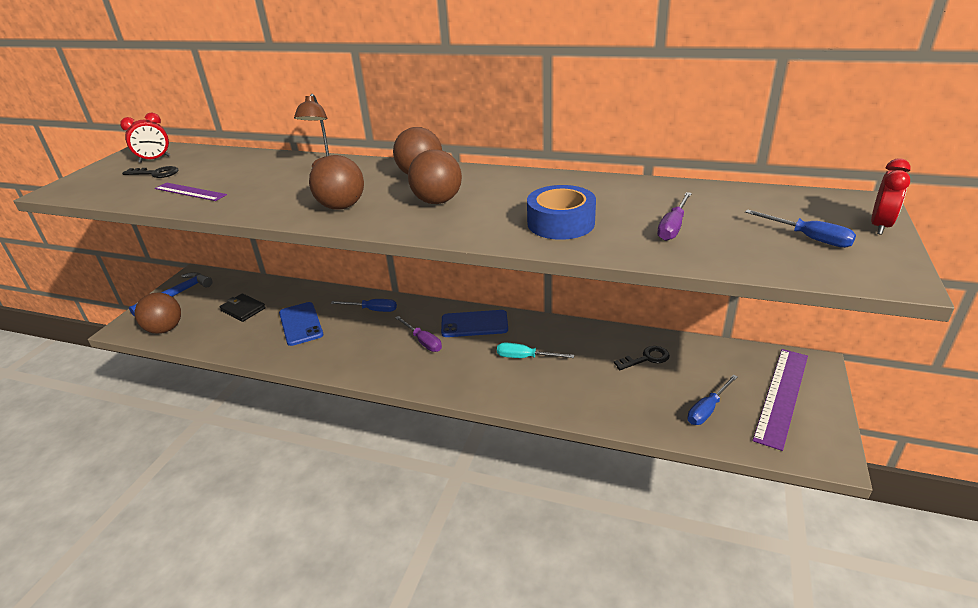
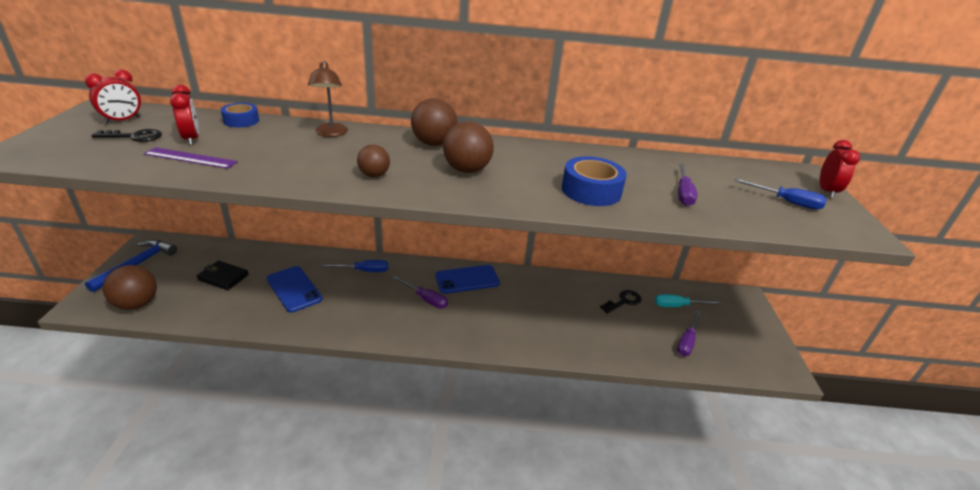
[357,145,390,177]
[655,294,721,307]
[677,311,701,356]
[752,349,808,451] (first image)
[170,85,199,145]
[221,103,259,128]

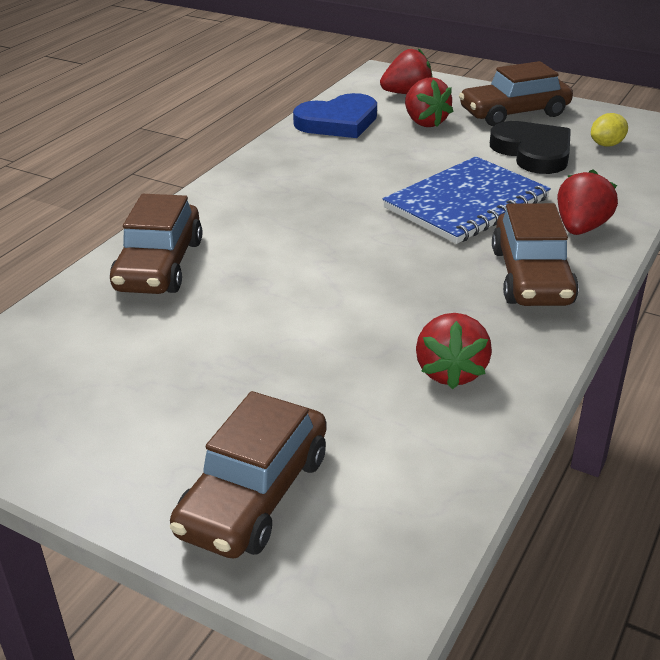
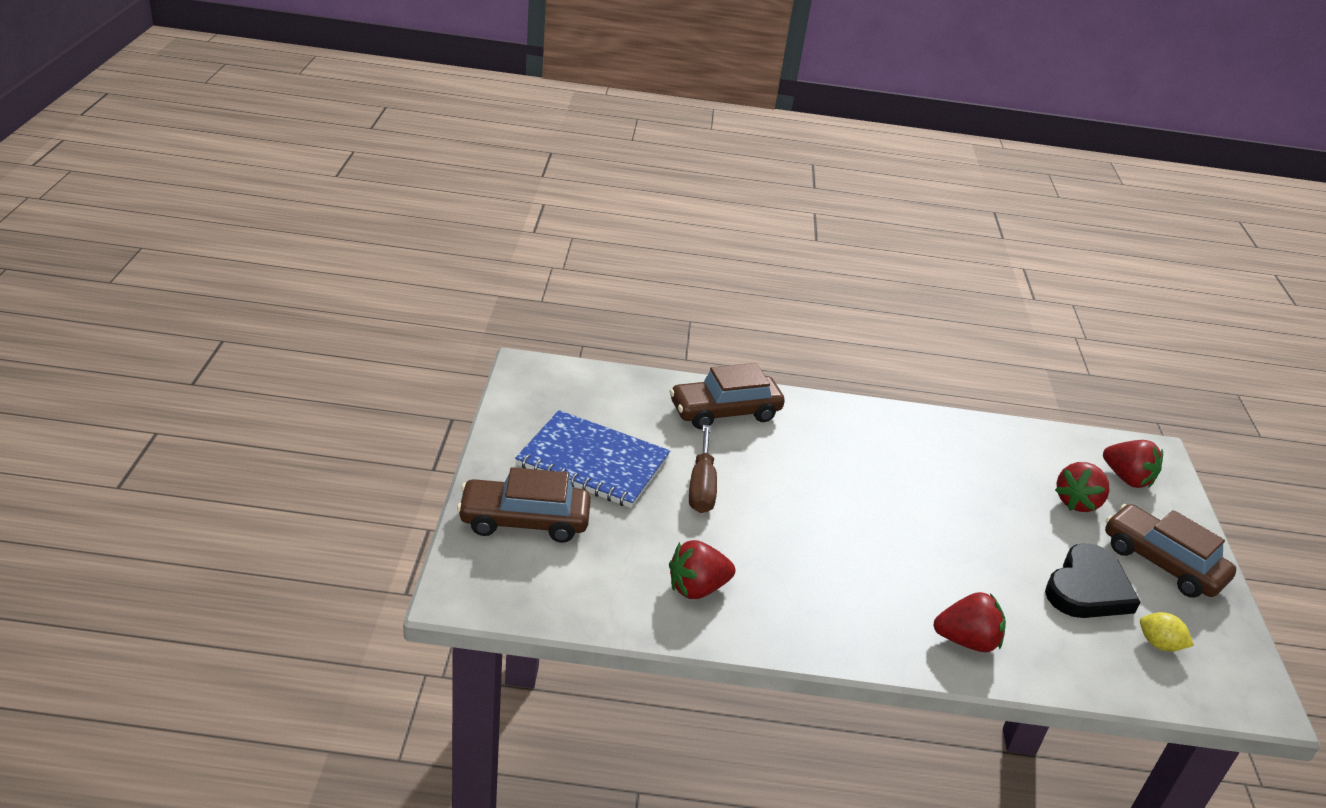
[293,93,377,138] (first image)
[515,410,670,508]
[492,203,579,306] (first image)
[689,425,717,513]

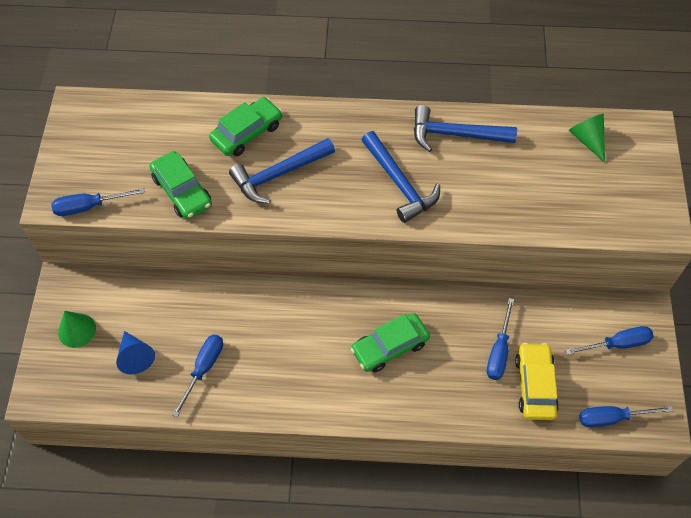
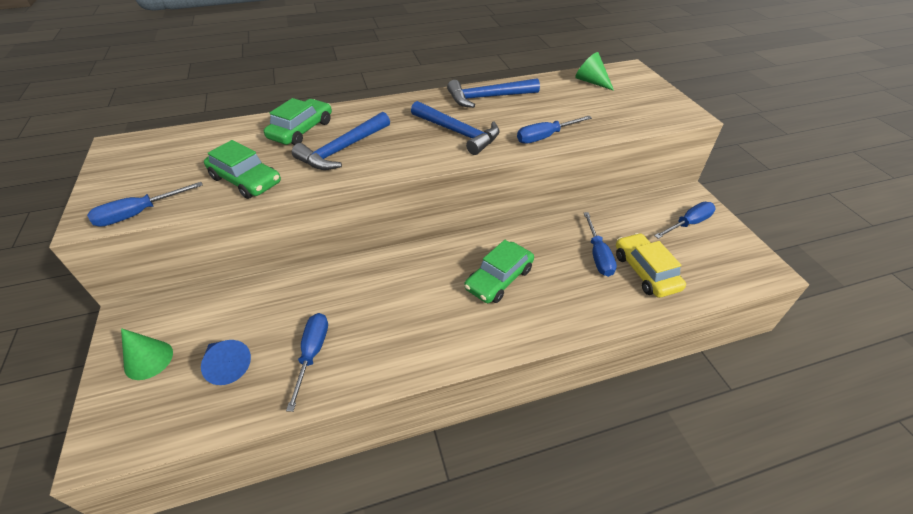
[517,116,592,143]

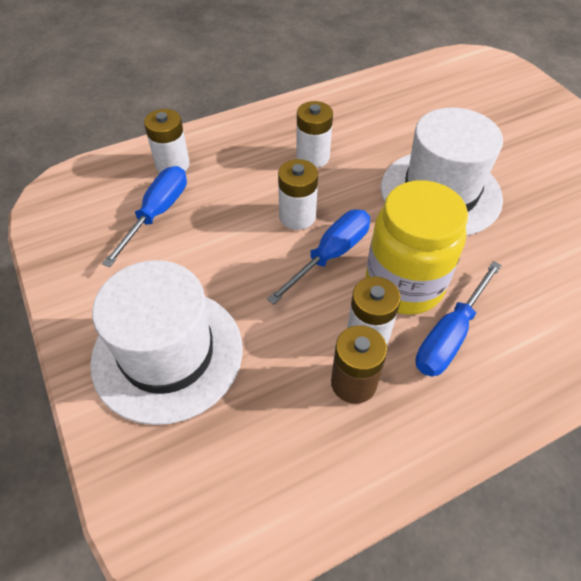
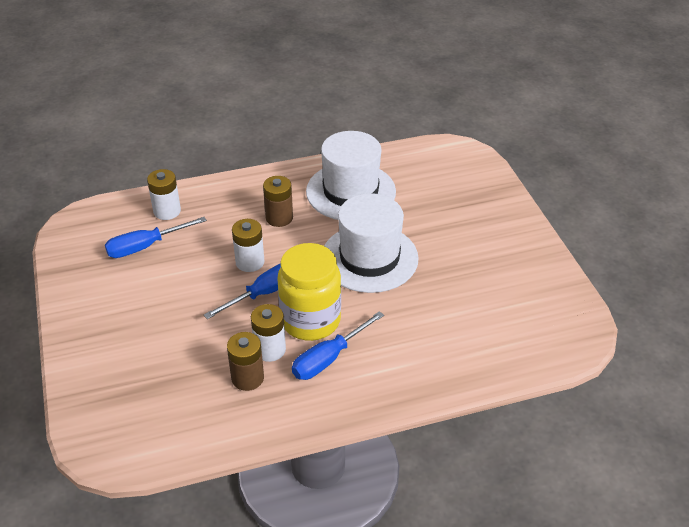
[306,131,396,220]
[105,217,207,258]
[263,176,293,227]

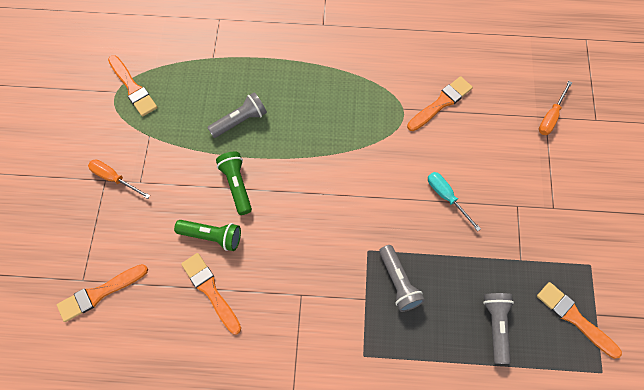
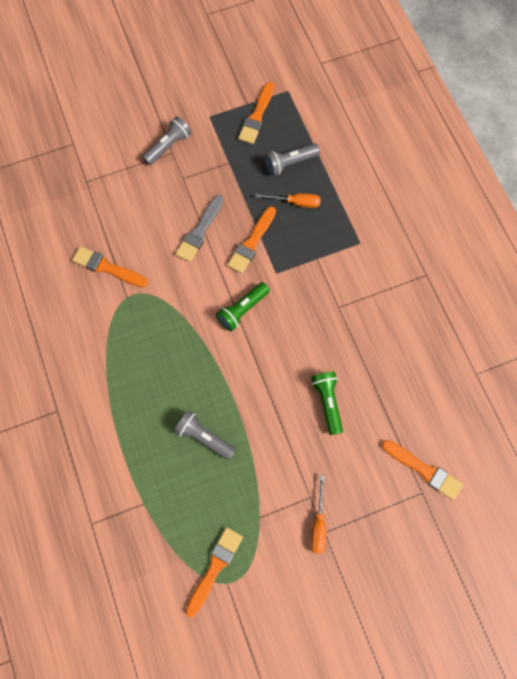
[227,206,276,274]
[216,282,270,332]
[142,116,191,165]
[176,195,224,262]
[255,193,321,208]

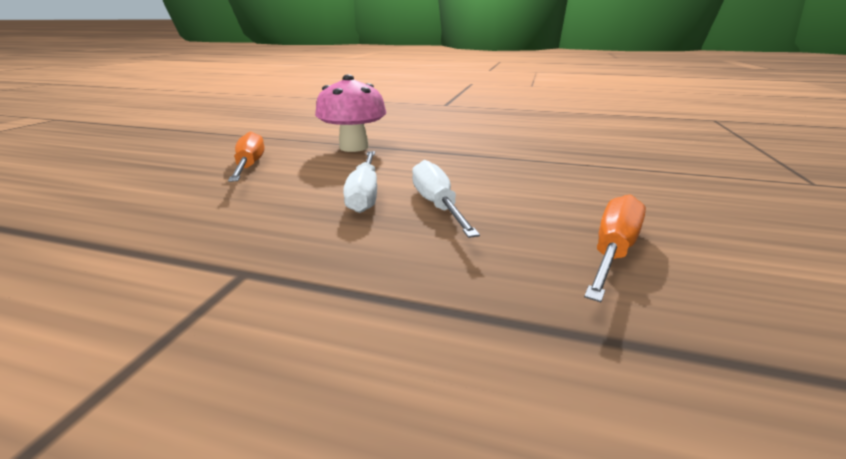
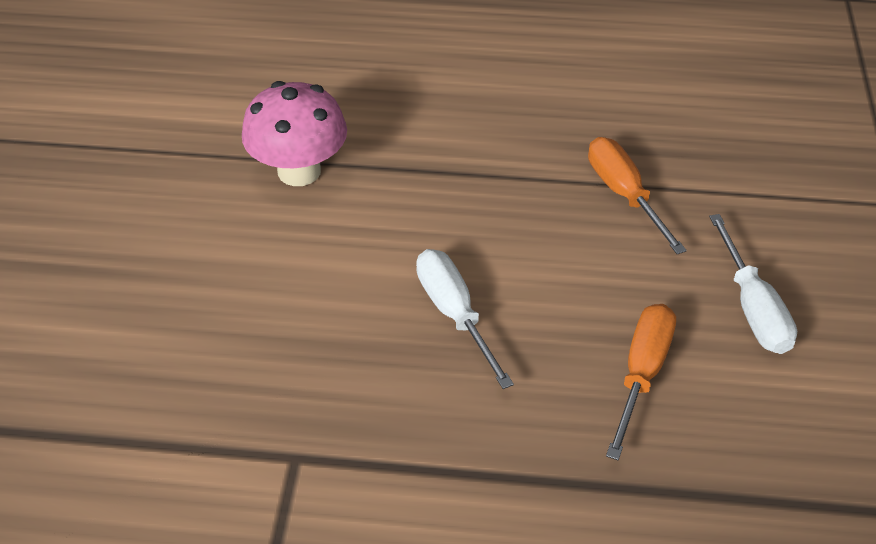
[588,137,687,254]
[709,214,797,354]

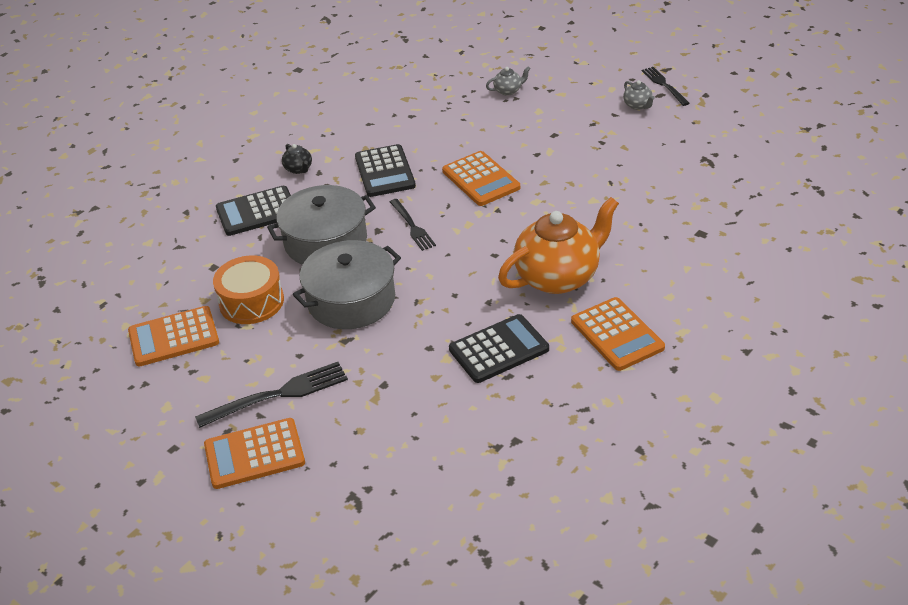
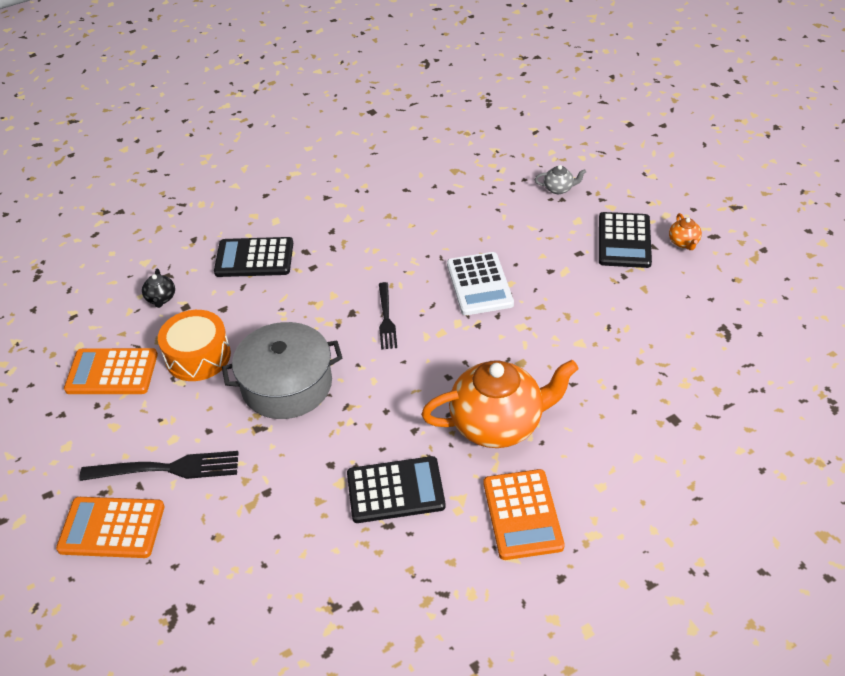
[267,185,376,265] (first image)
[142,269,175,308]
[599,212,652,268]
[447,252,514,315]
[669,213,702,250]
[642,67,690,106] (first image)

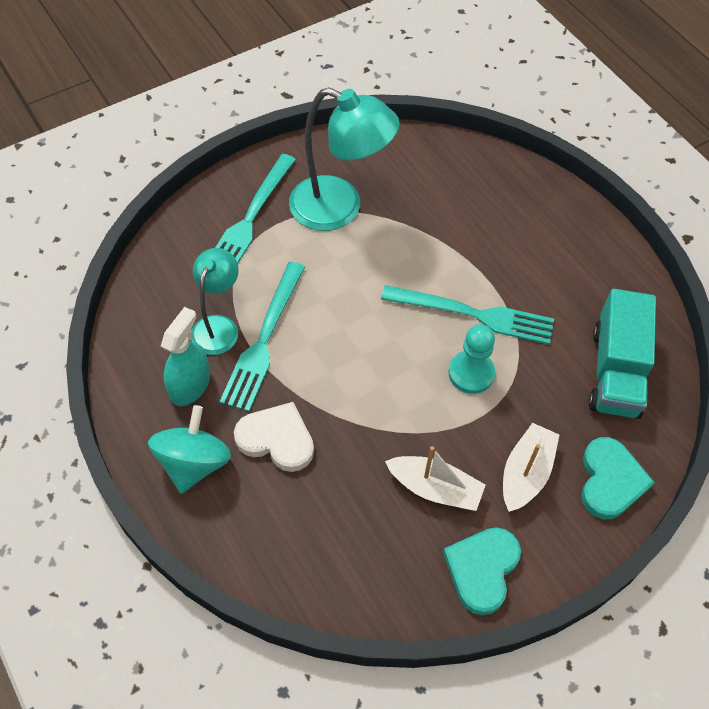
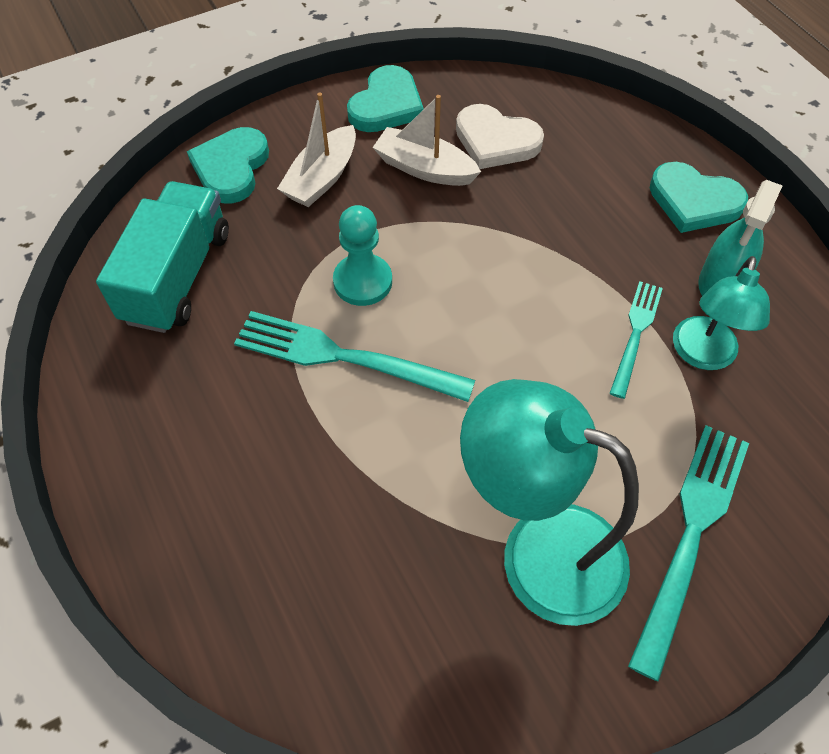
[650,162,748,233]
[609,281,663,399]
[456,104,544,169]

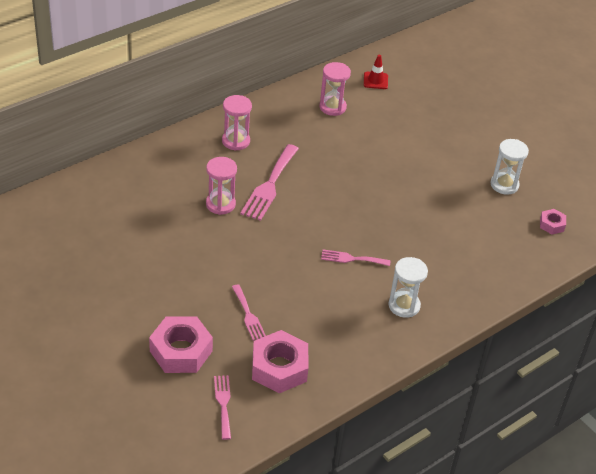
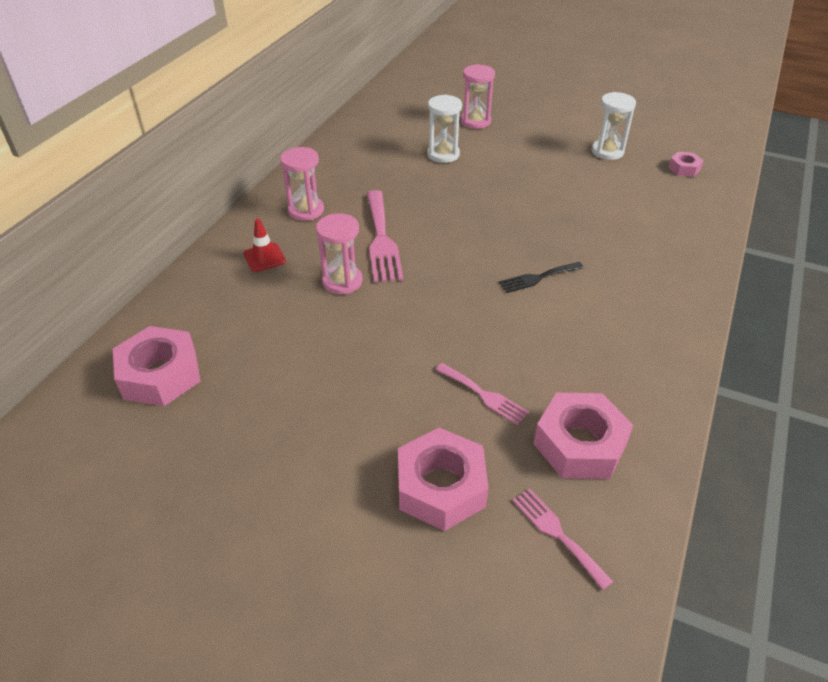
[461,64,495,129]
[499,262,584,293]
[243,218,286,272]
[427,95,462,163]
[113,326,201,406]

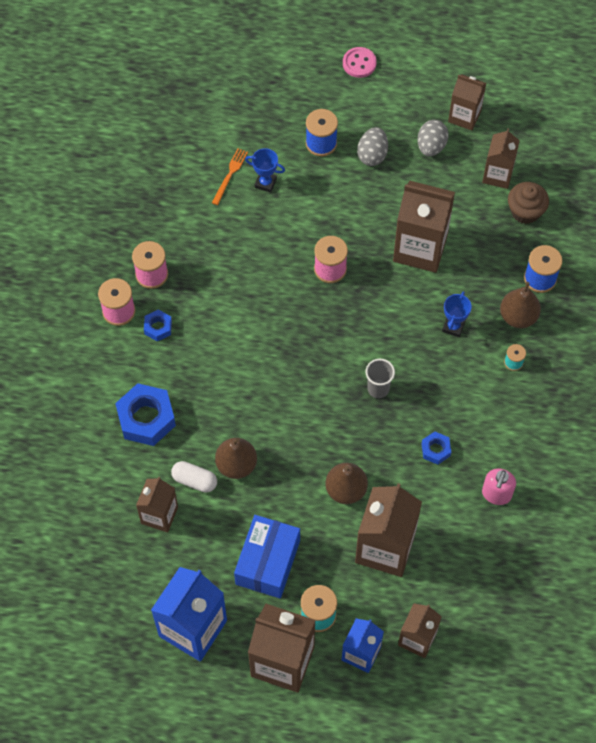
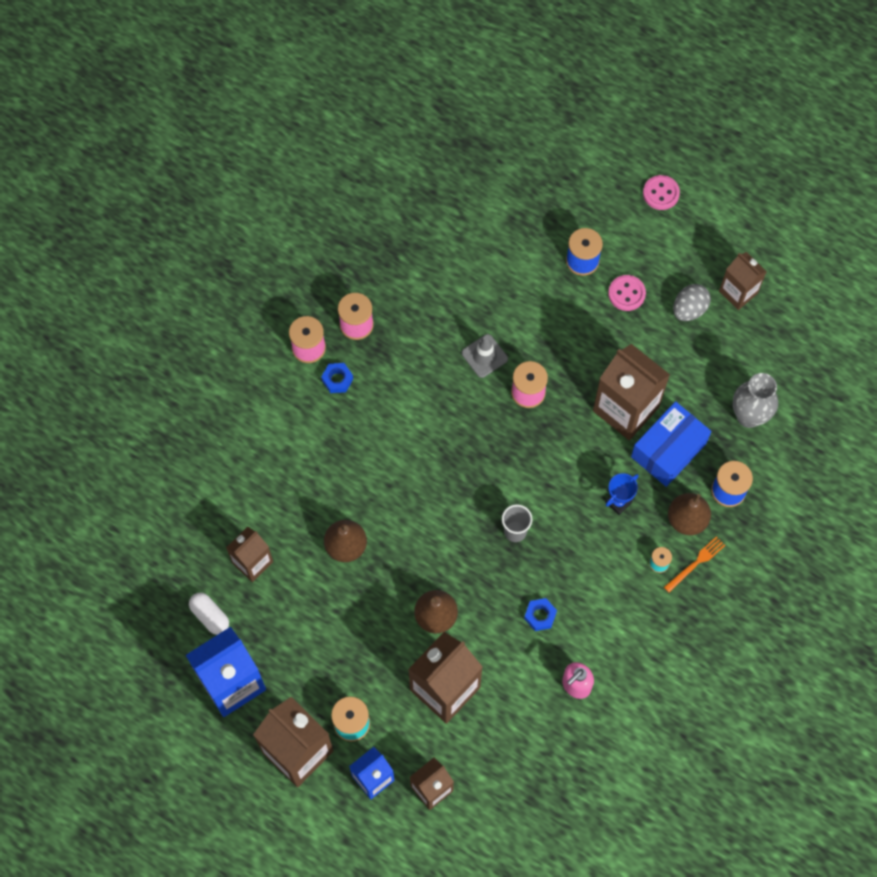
[115,383,176,446] (first image)
[189,593,229,635]
[664,536,725,592]
[631,401,711,487]
[245,148,285,193] (first image)
[608,275,646,311]
[482,129,520,189] (first image)
[733,373,778,428]
[462,334,508,378]

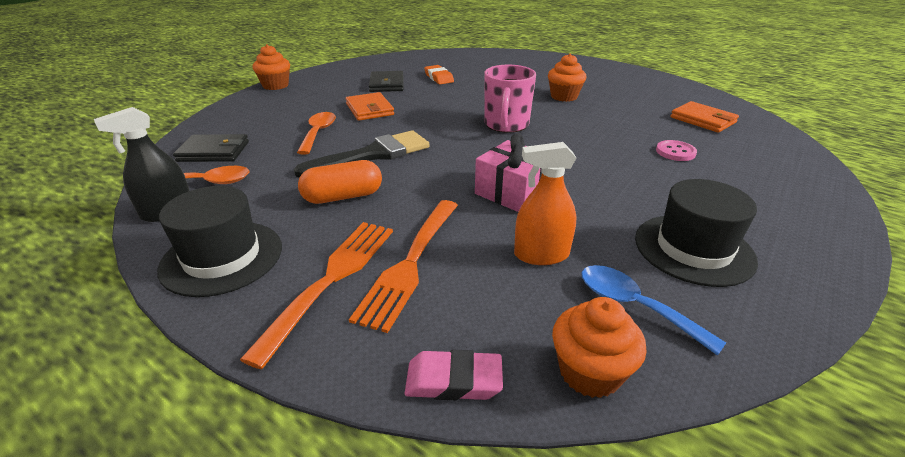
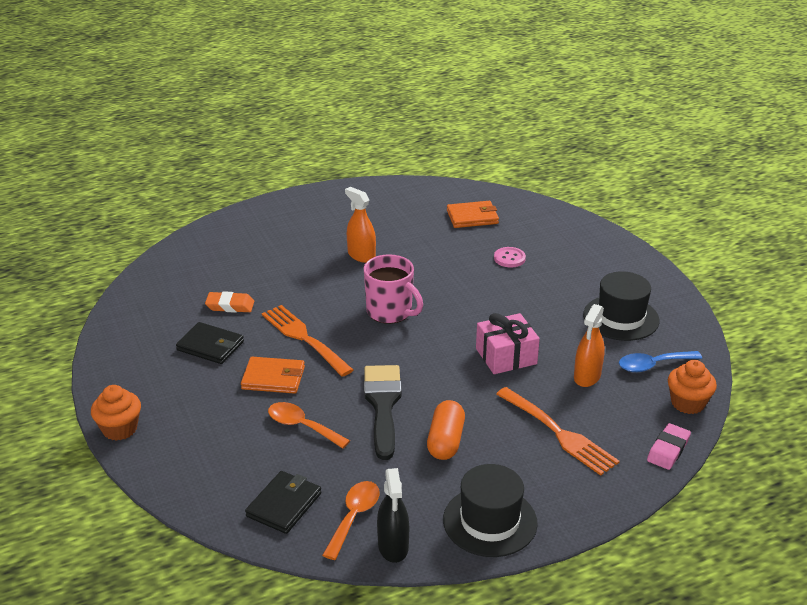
[262,305,353,377]
[345,187,376,263]

